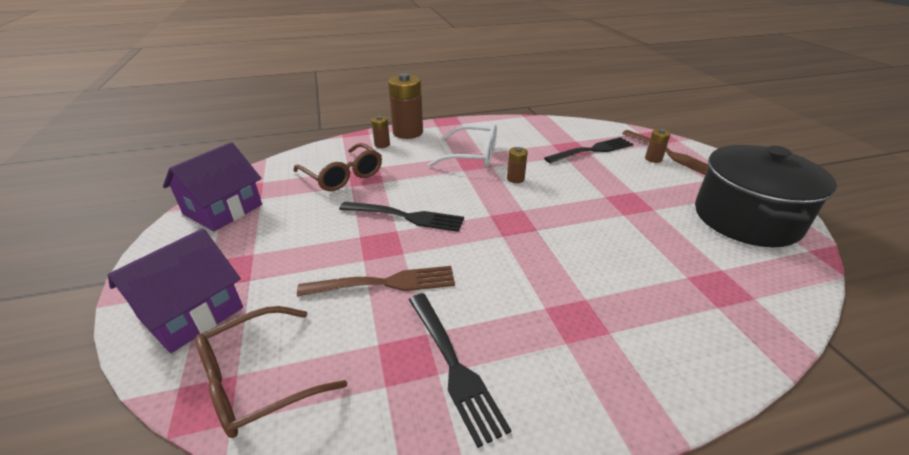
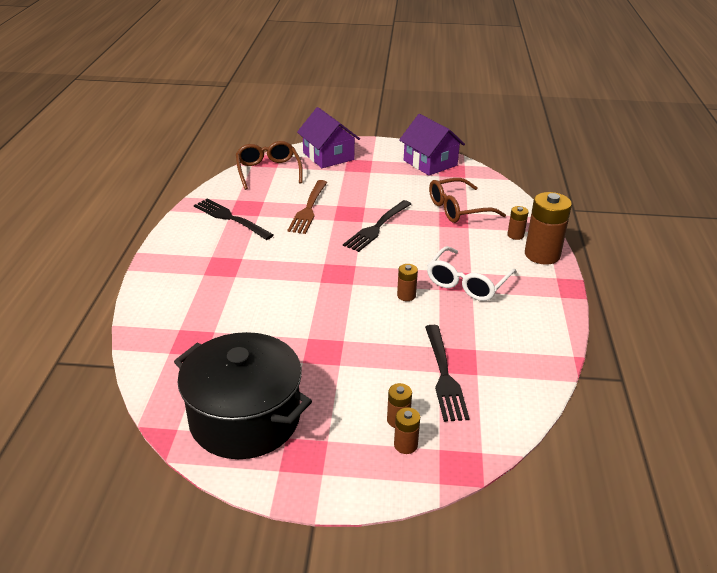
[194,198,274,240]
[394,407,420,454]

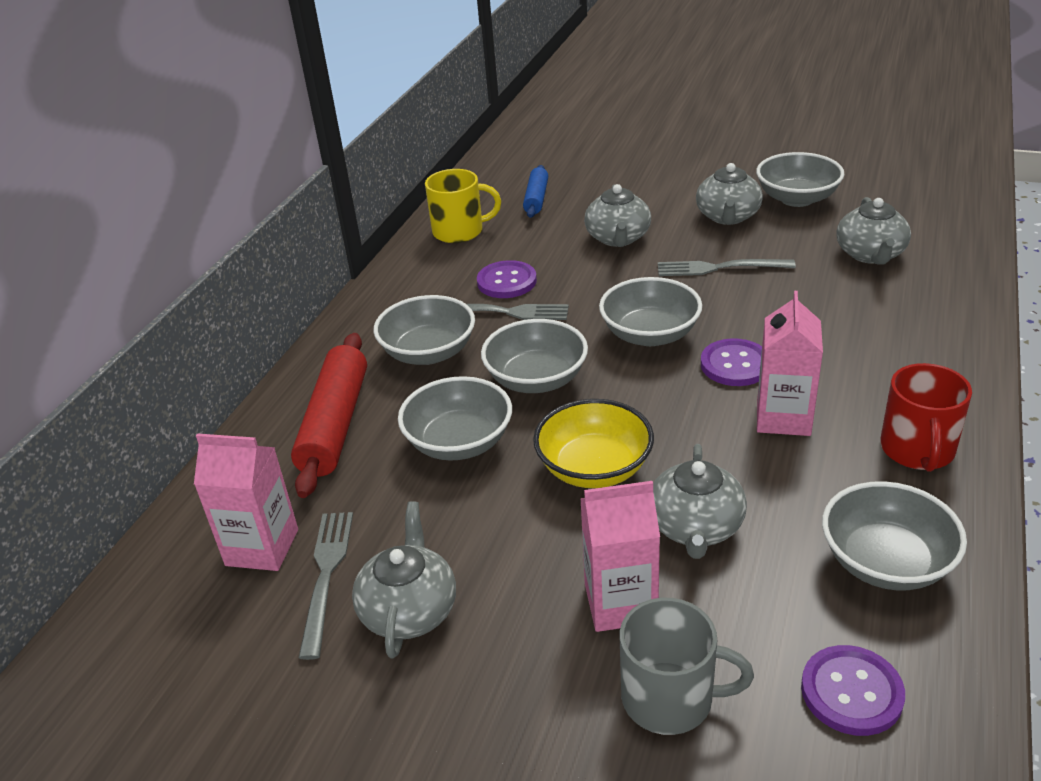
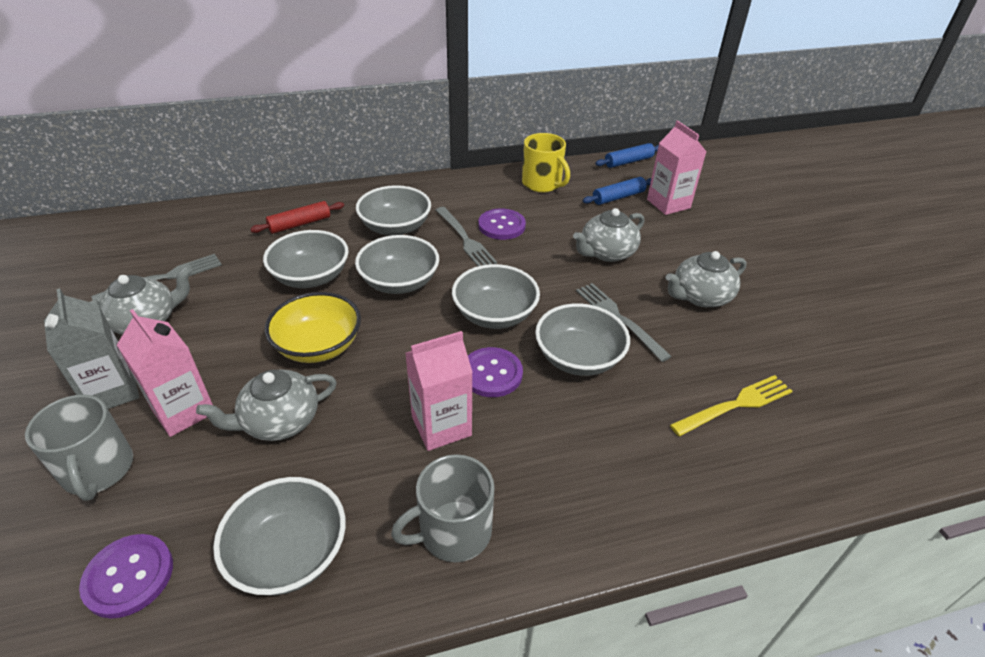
[647,120,707,215]
[250,201,344,234]
[535,303,630,376]
[670,375,792,436]
[391,454,495,562]
[44,288,139,409]
[595,143,659,168]

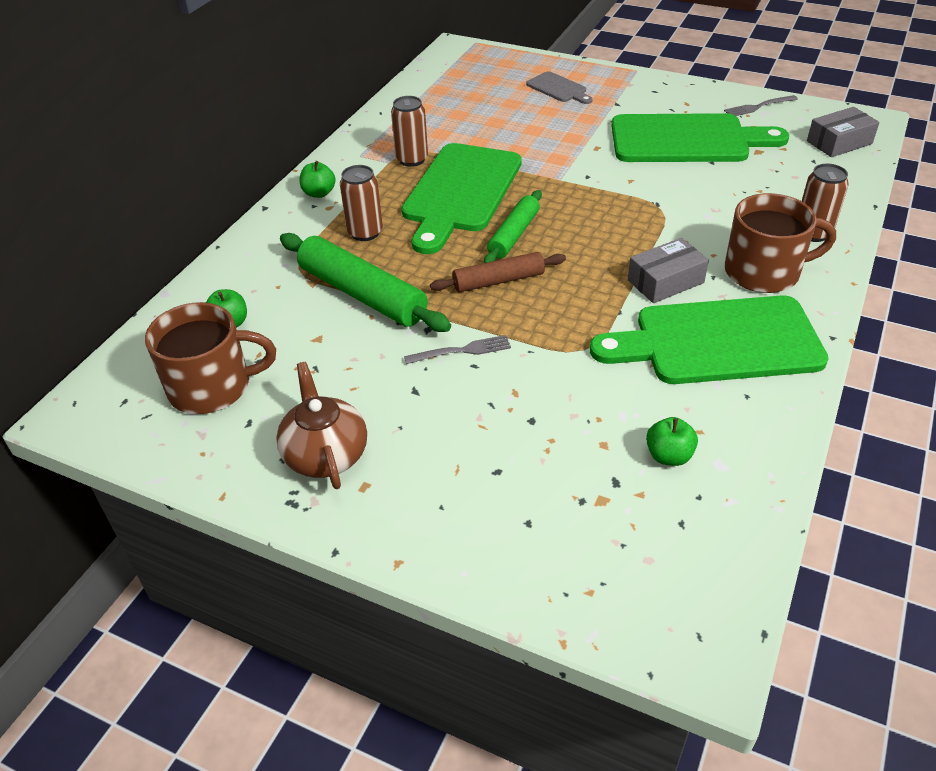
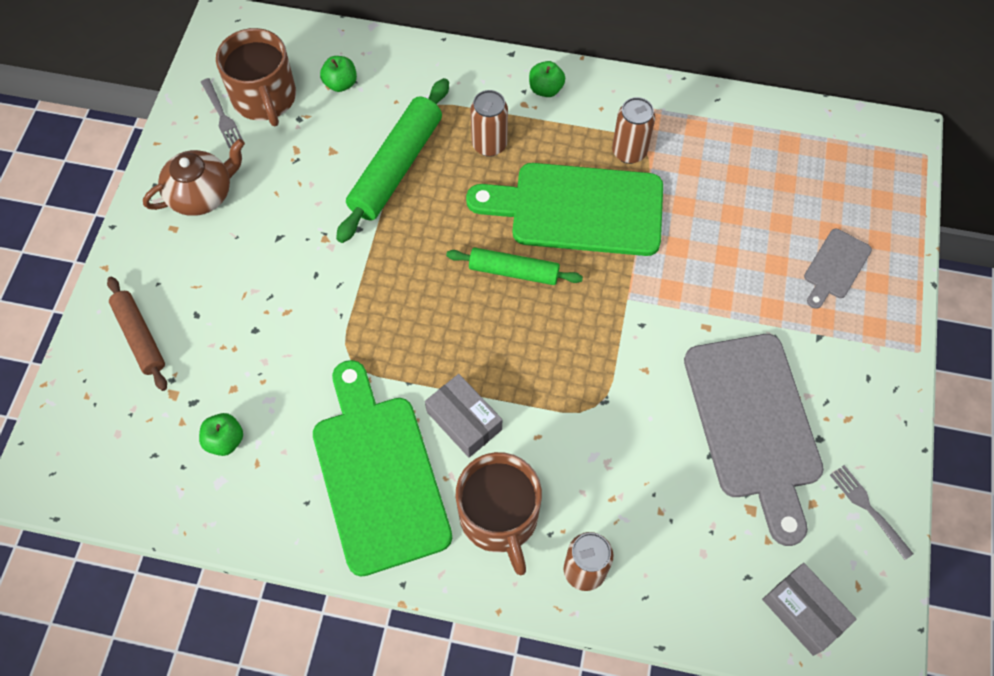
[201,78,243,148]
[107,276,167,391]
[684,334,824,546]

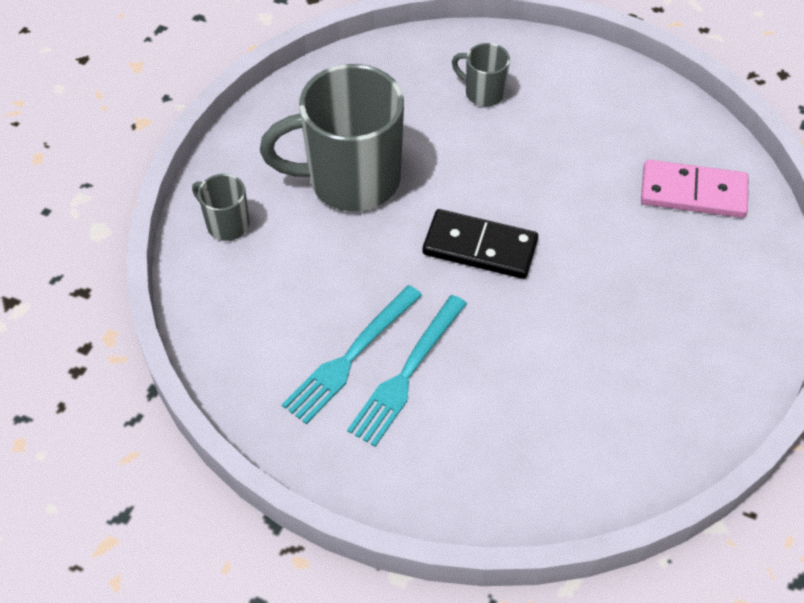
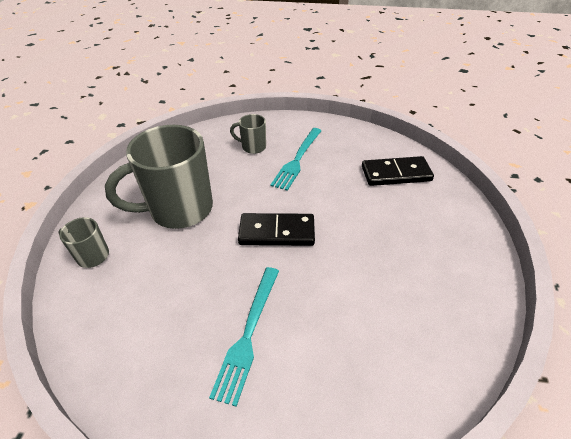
[270,128,322,191]
[362,156,434,186]

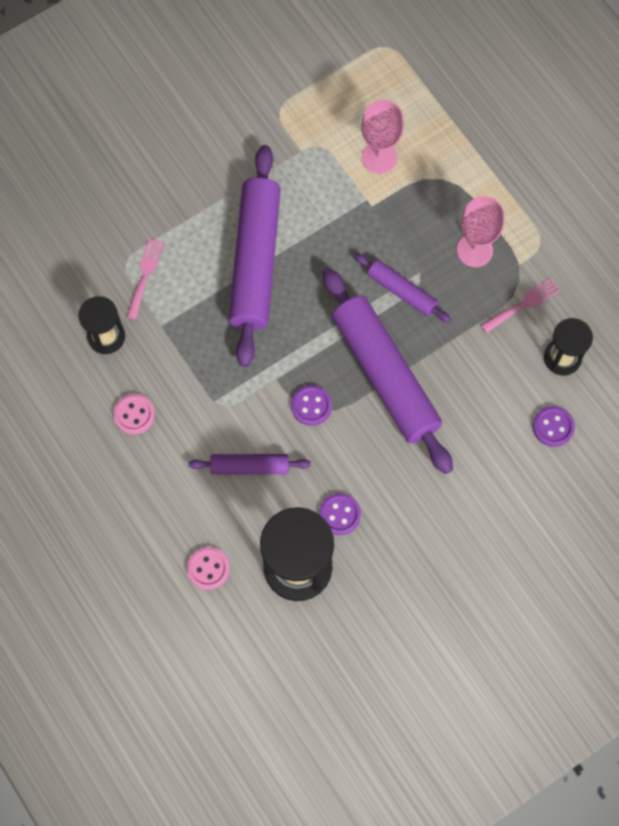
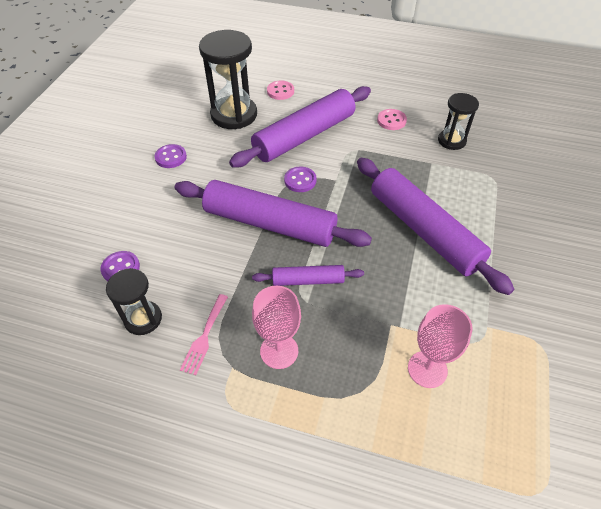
[127,238,164,320] (first image)
[229,86,371,167]
[154,144,187,168]

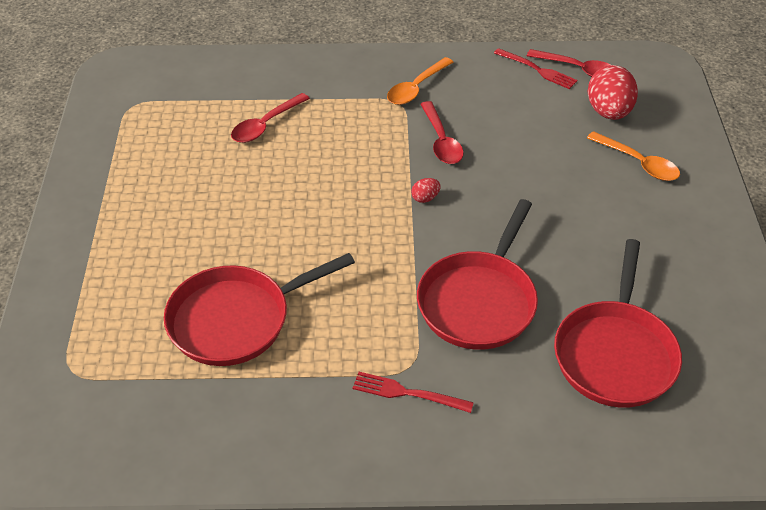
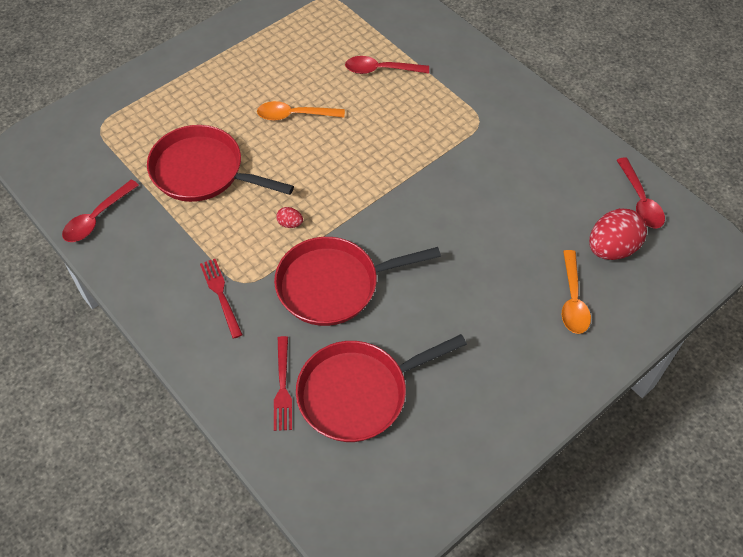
[257,101,345,121]
[276,207,303,228]
[62,179,139,242]
[274,336,292,431]

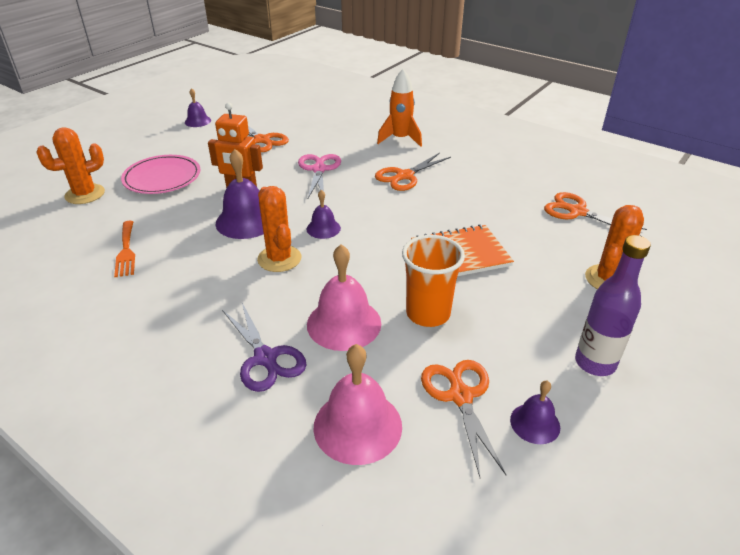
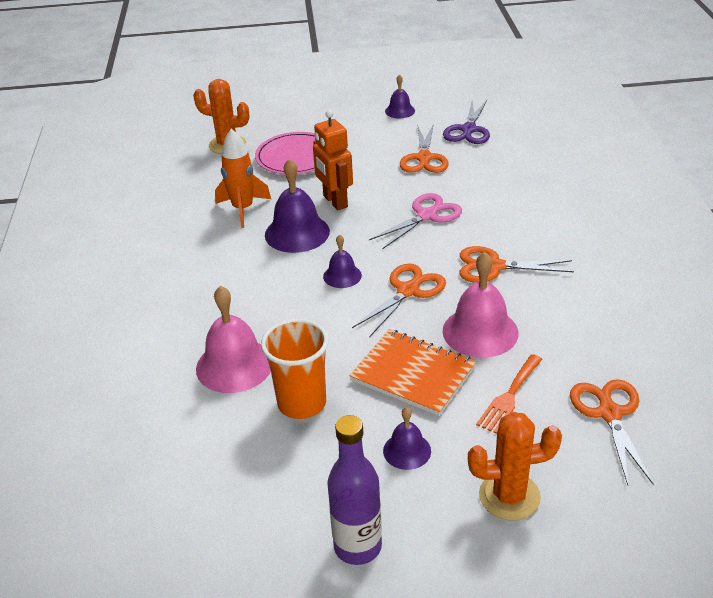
[476,354,543,434]
[443,100,490,144]
[257,186,301,272] (first image)
[442,252,518,358]
[215,129,271,228]
[352,263,446,338]
[383,407,431,470]

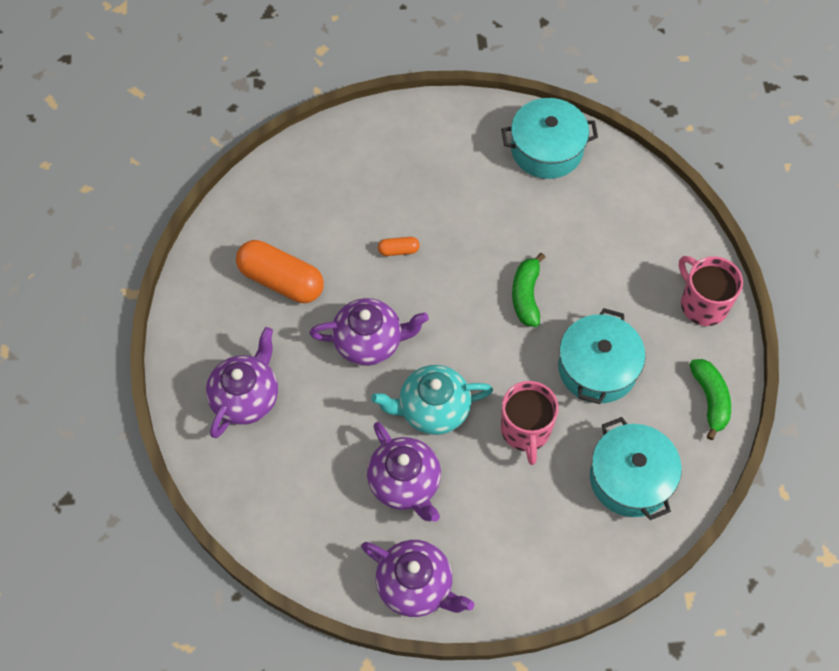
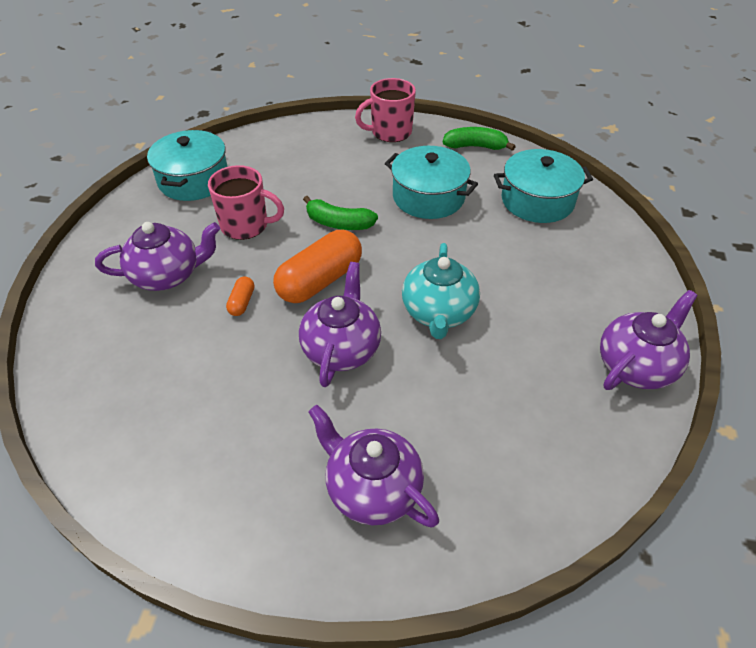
[273,230,362,303]
[95,222,220,291]
[208,165,284,240]

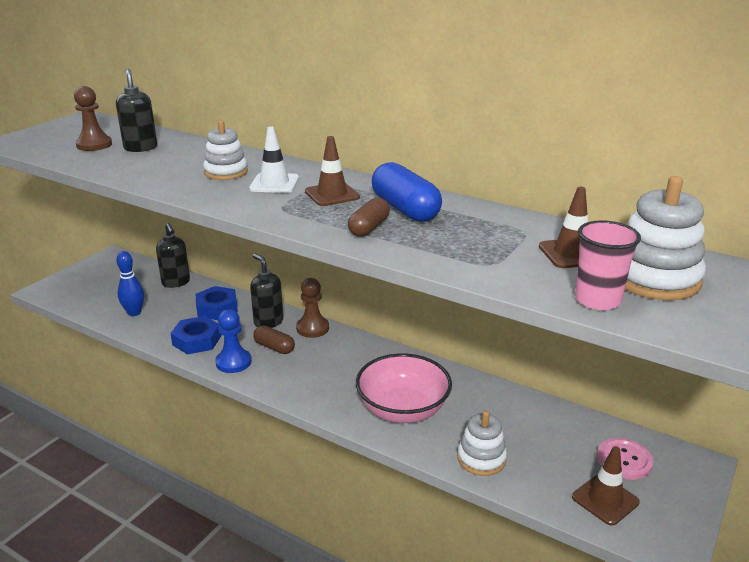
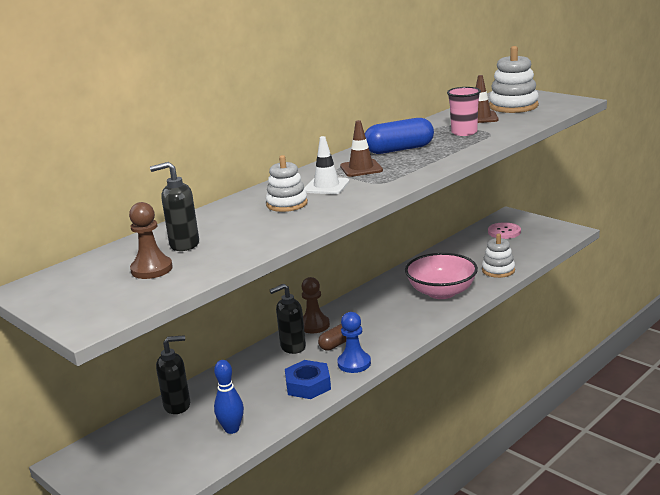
[196,286,238,320] (first image)
[348,198,390,237] (first image)
[572,446,640,526] (first image)
[447,87,481,136]

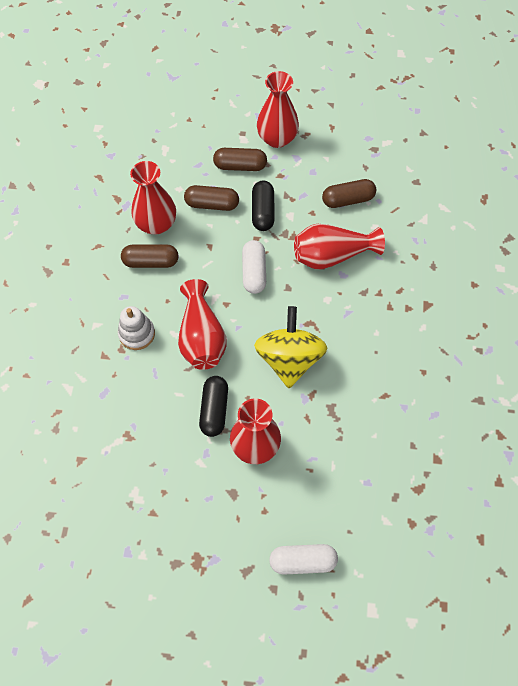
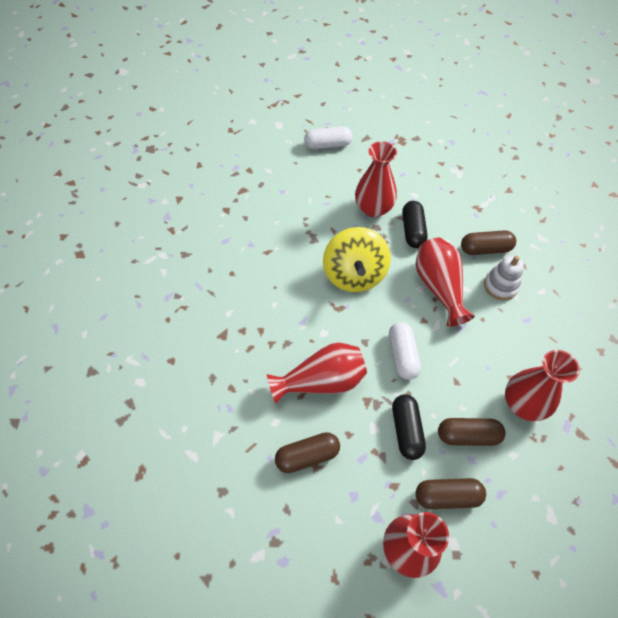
[461,230,516,255]

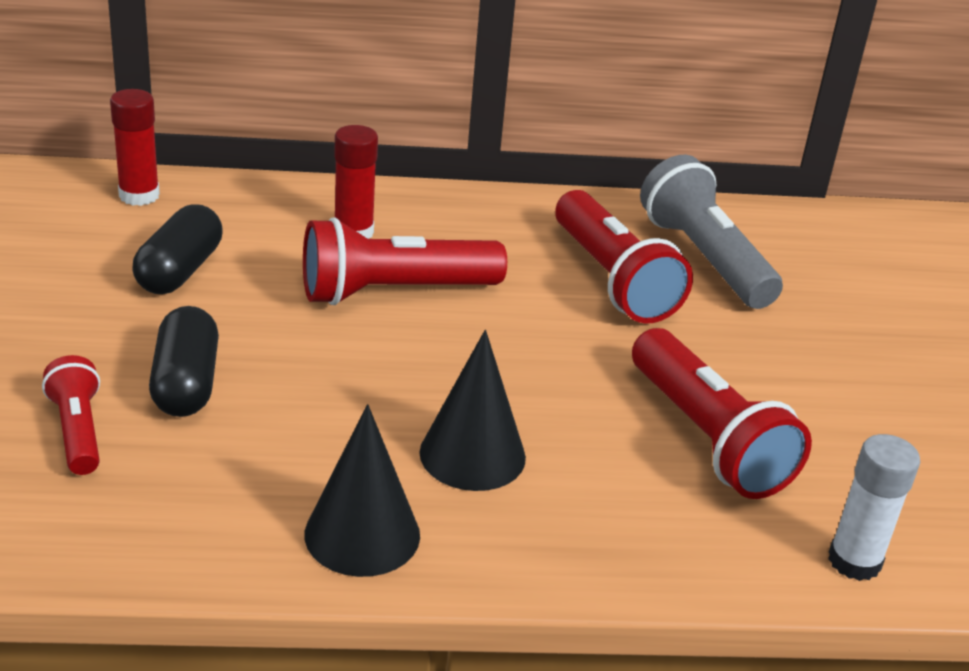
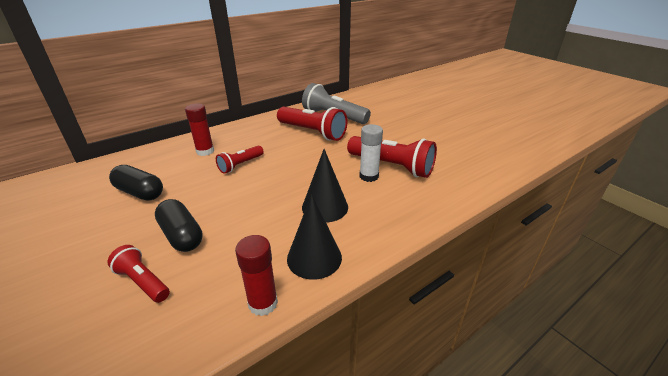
[235,235,278,316]
[109,165,163,201]
[216,146,264,174]
[360,124,383,182]

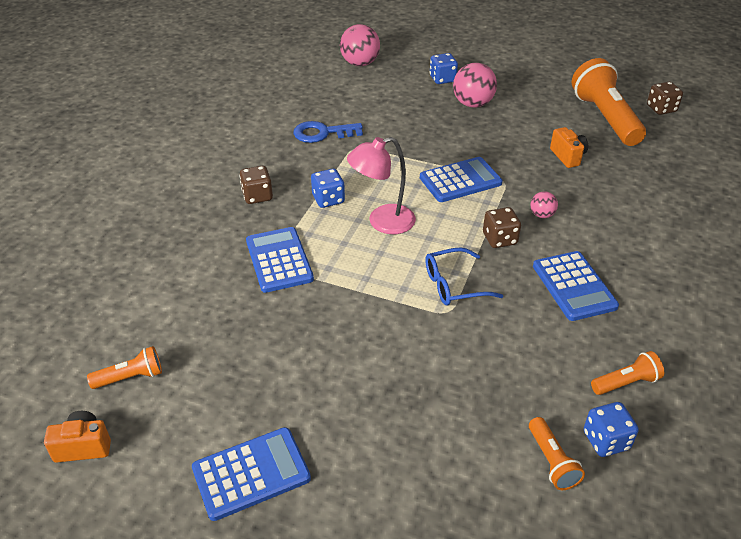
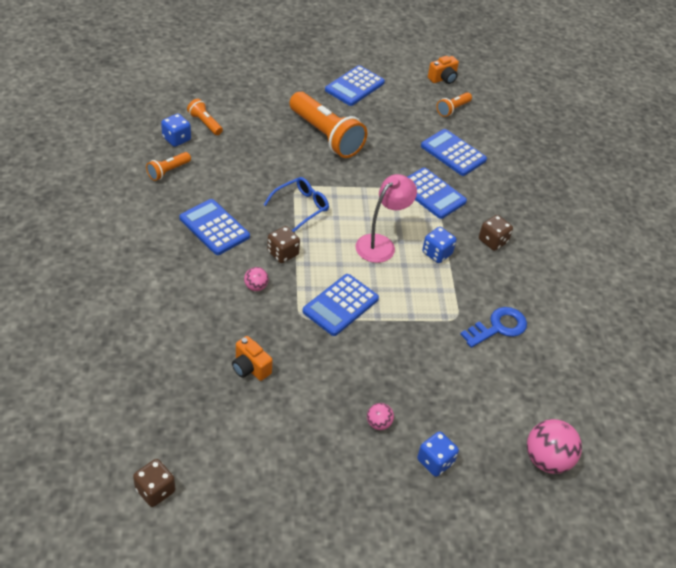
[367,403,394,430]
[290,92,367,158]
[421,129,487,176]

